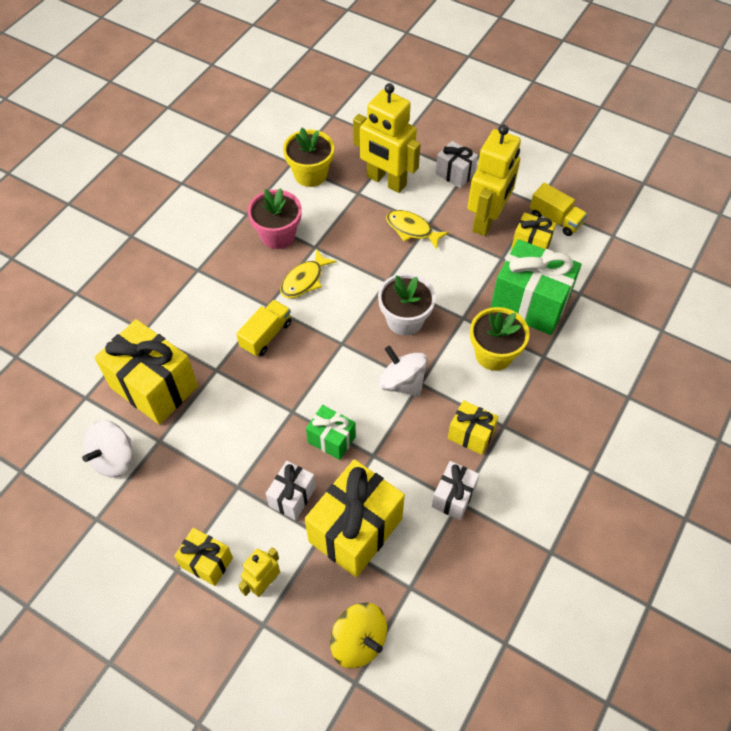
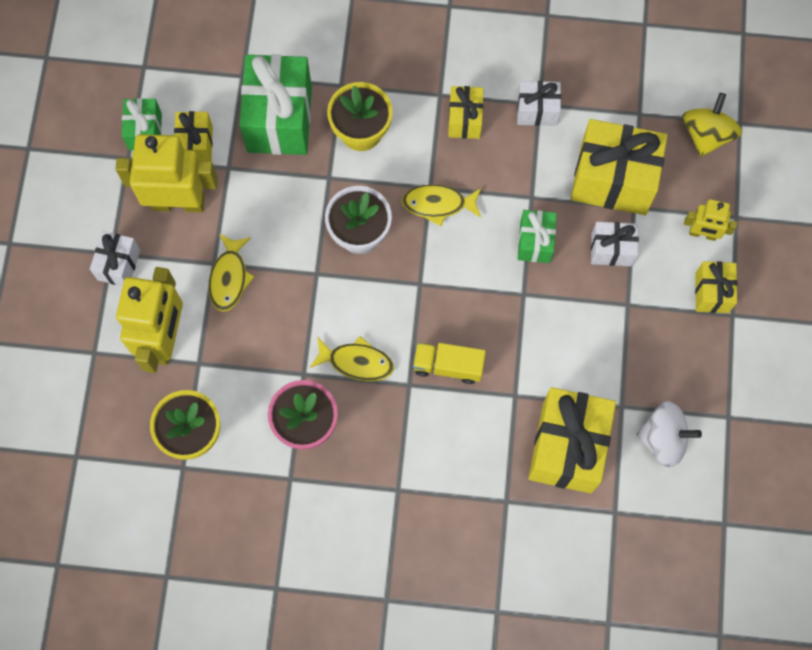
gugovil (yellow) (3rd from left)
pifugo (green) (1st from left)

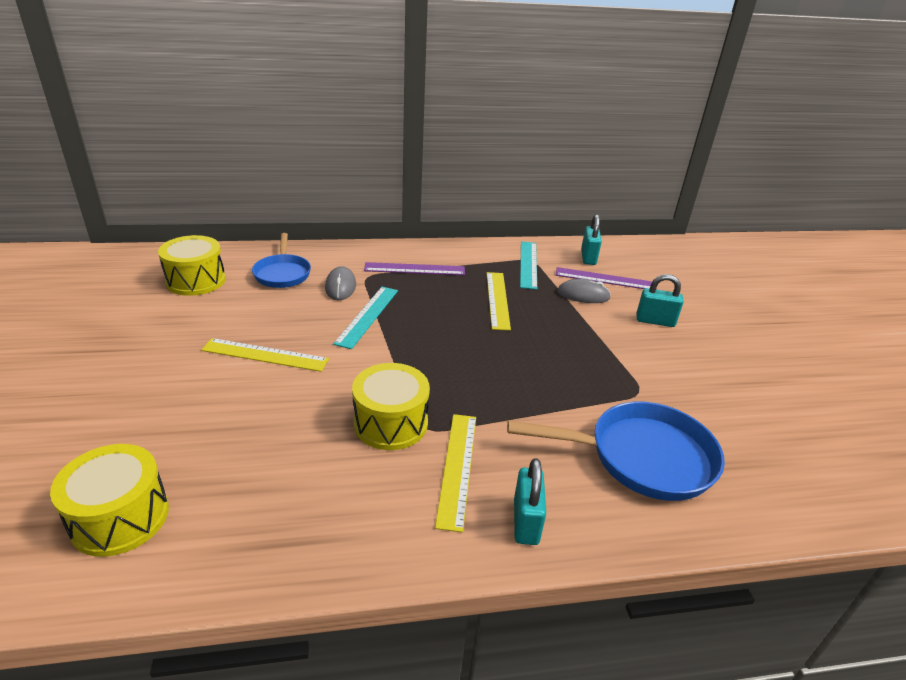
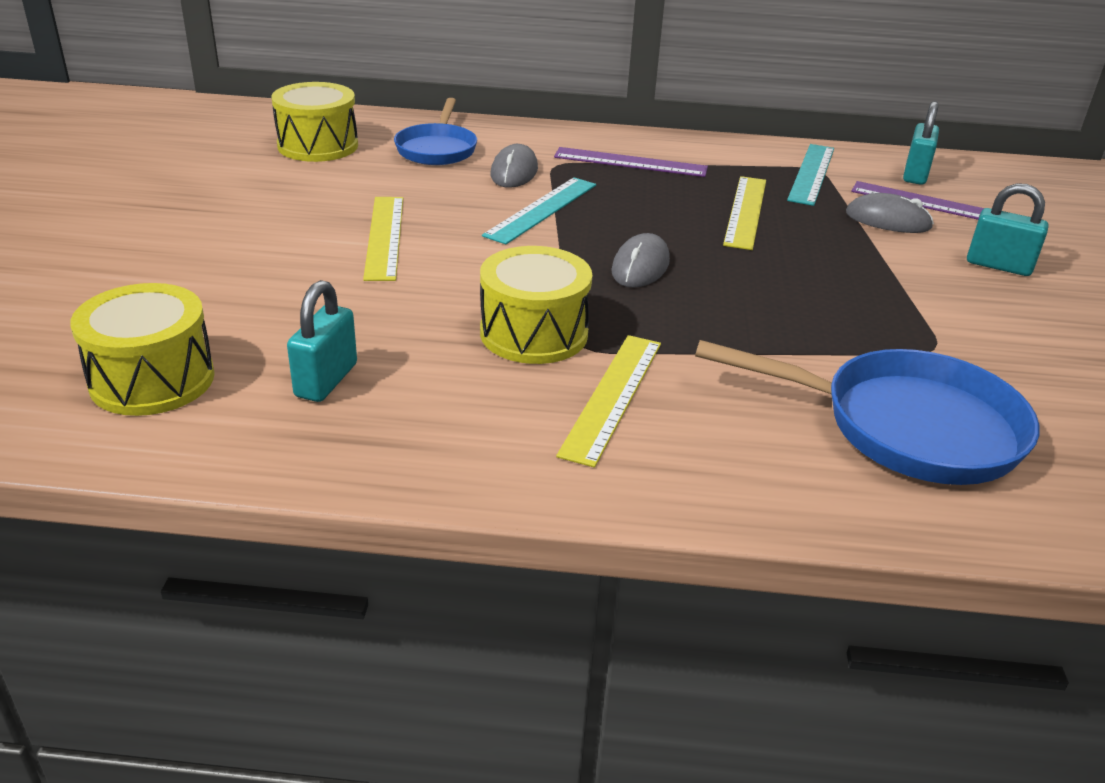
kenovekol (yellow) (1st from left)
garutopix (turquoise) (1st from left)
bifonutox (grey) (2nd from left)

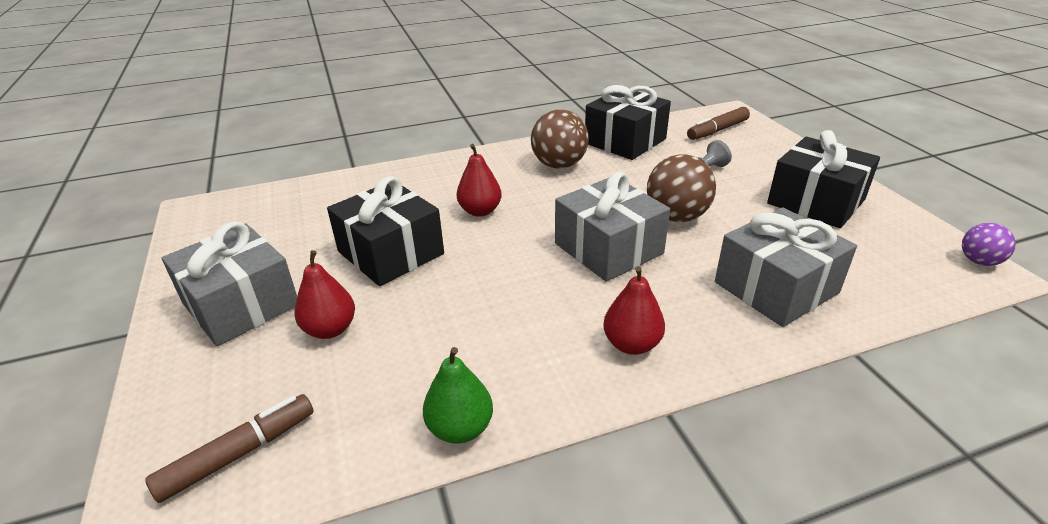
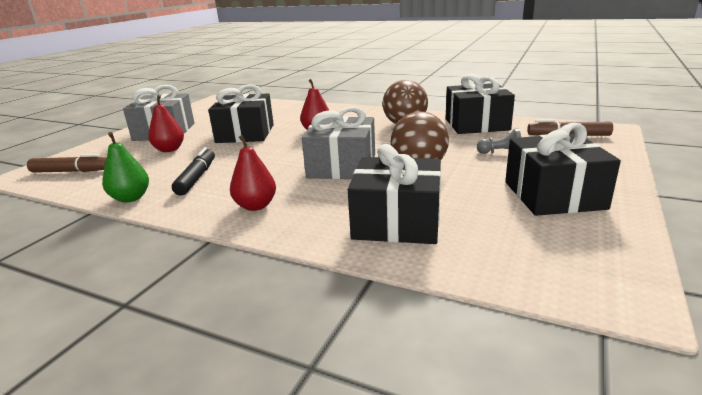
pifugo (black) (2nd from left)
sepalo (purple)
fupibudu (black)

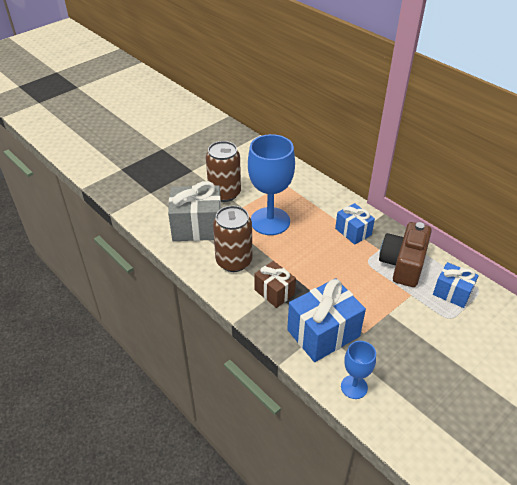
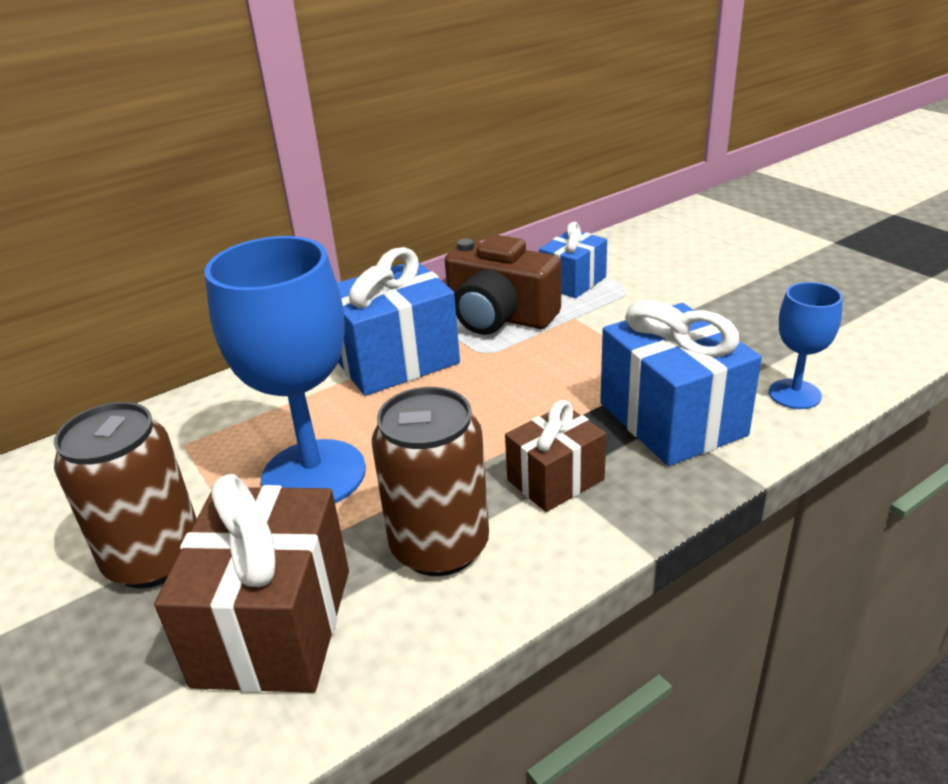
pifugo (brown) (1st from left)
pifugo (blue) (1st from left)

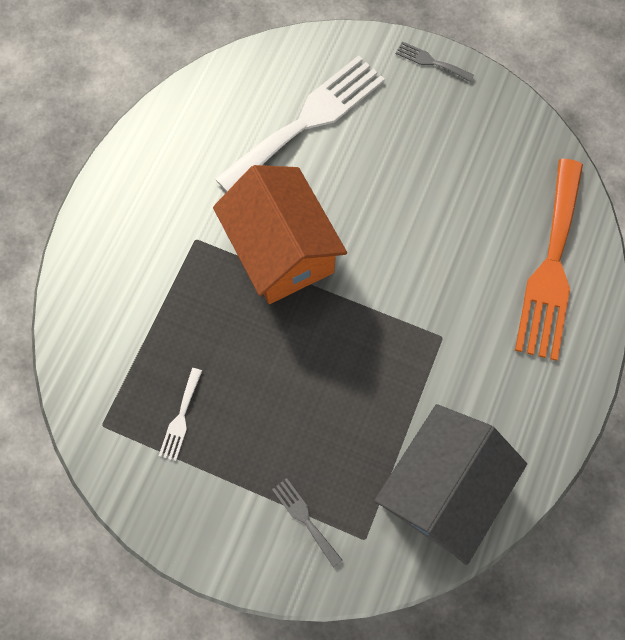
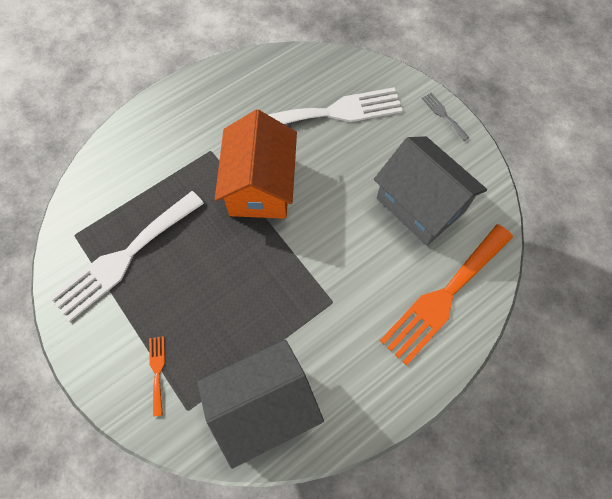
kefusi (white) (1st from left)
kefusi (orange) (1st from left)
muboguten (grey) (2nd from left)

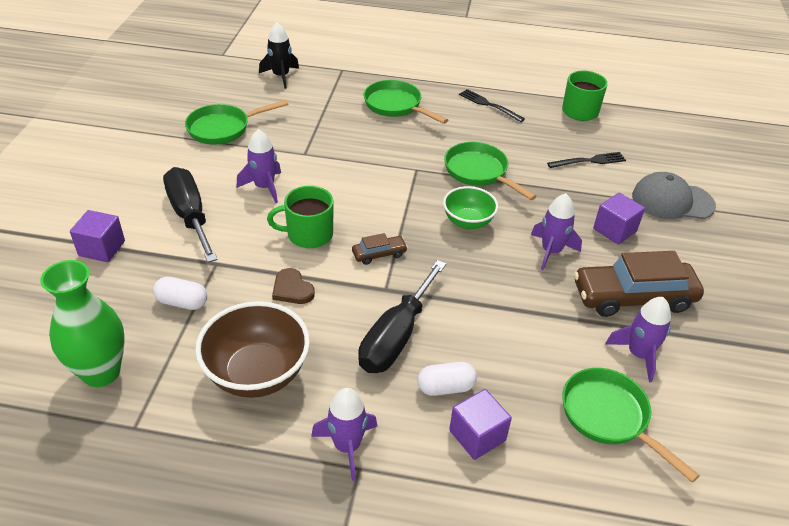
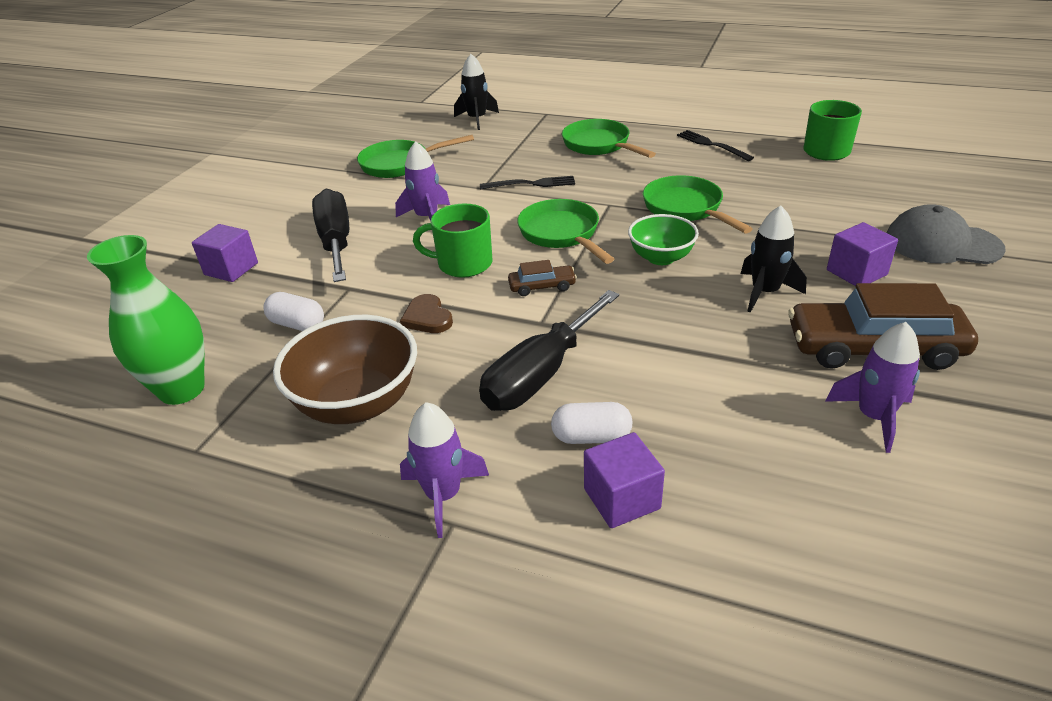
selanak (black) (2nd from left)
kefusi (black) (1st from left)
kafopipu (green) (2nd from left)

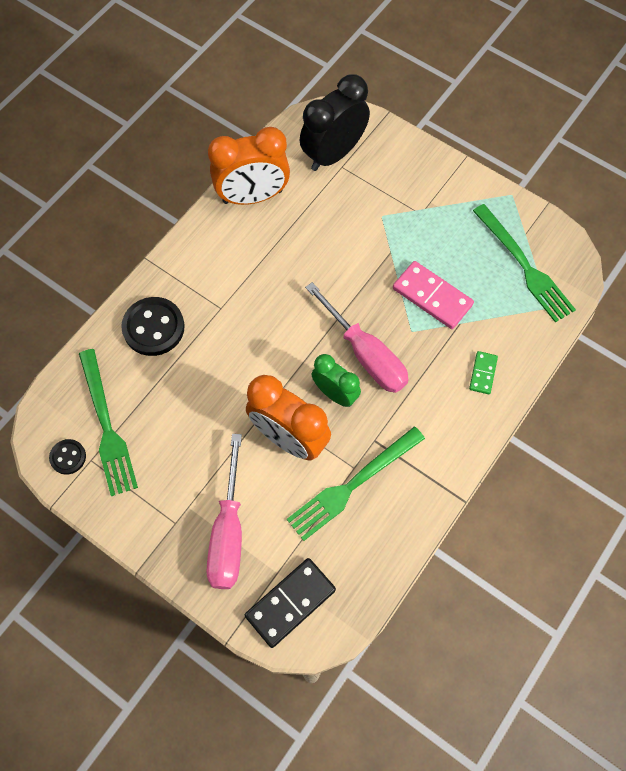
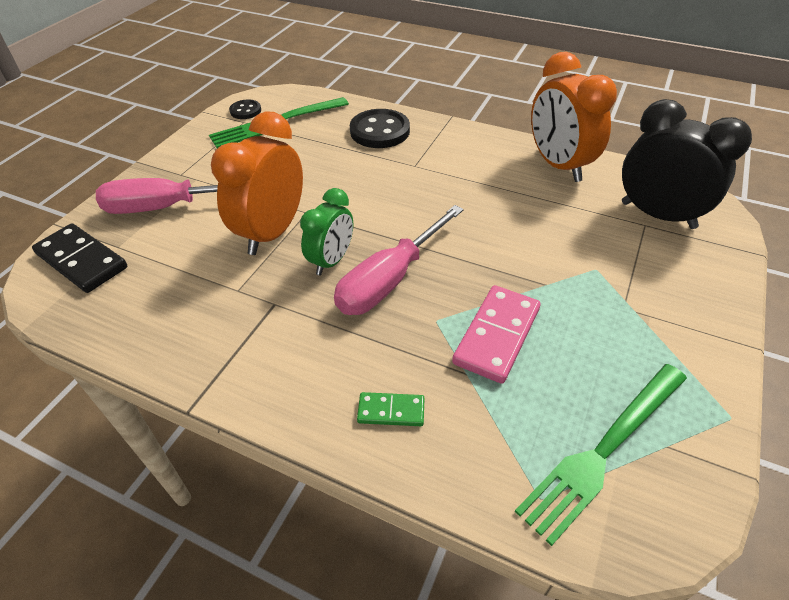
kefusi (green) (2nd from left in the first image)

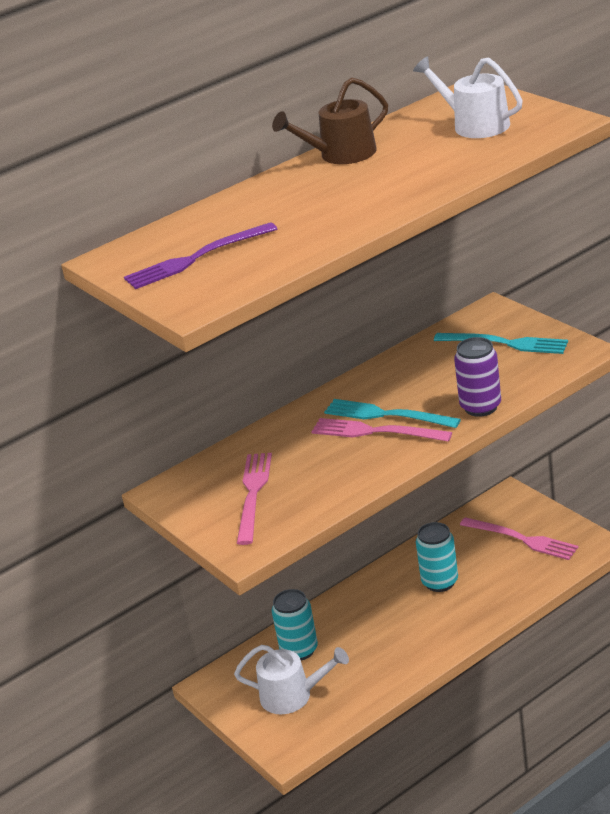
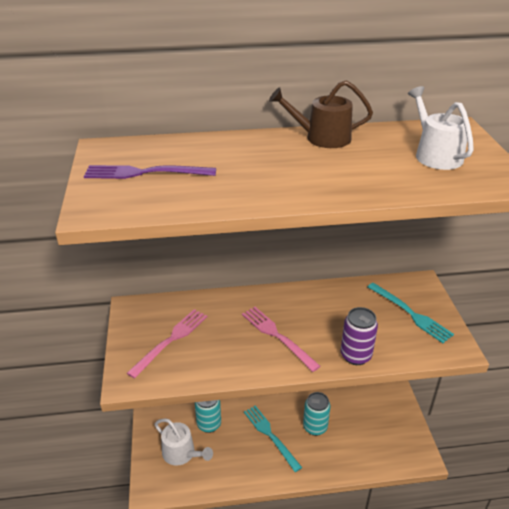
kefusi (turquoise) (1st from left)
kefusi (pink) (3rd from left in the first image)

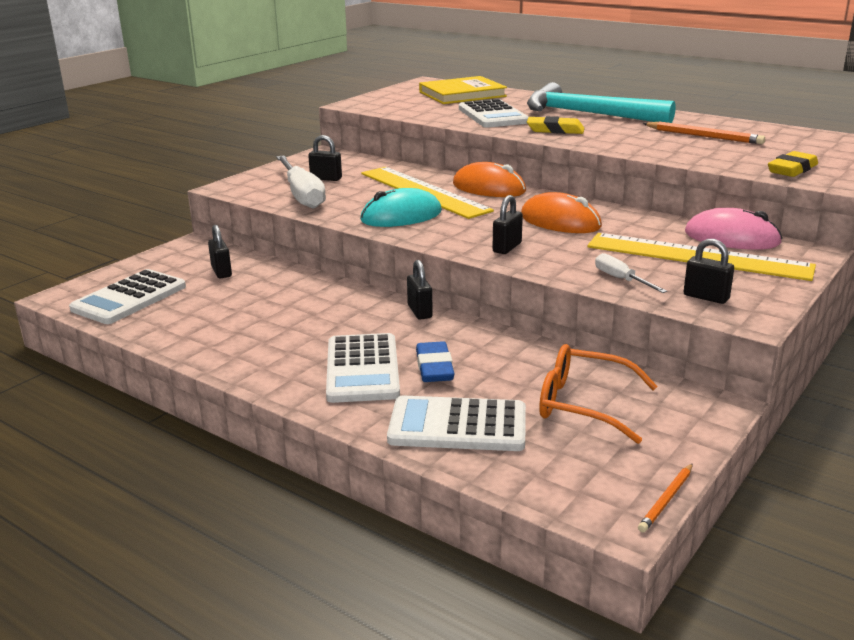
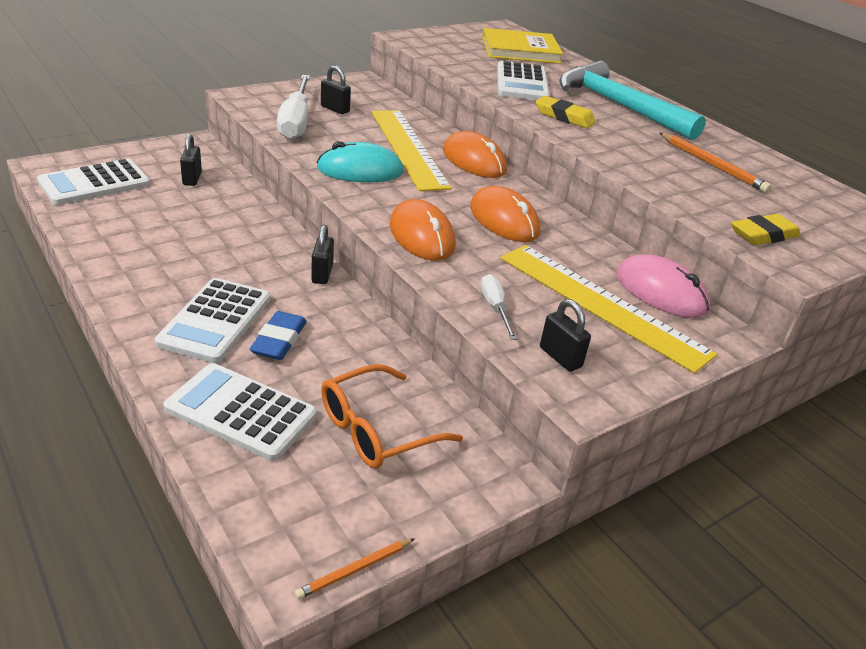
bifonutox (orange) (1st from left)
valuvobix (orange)

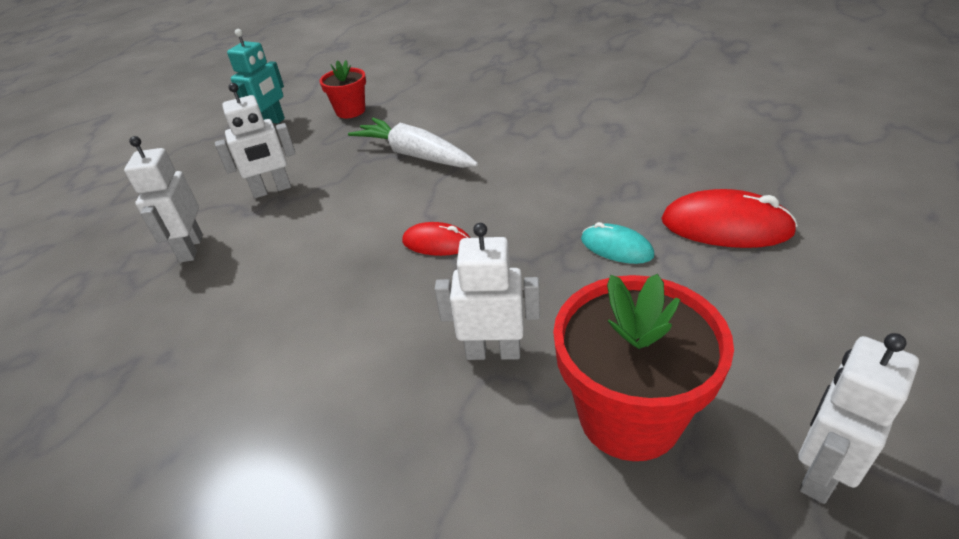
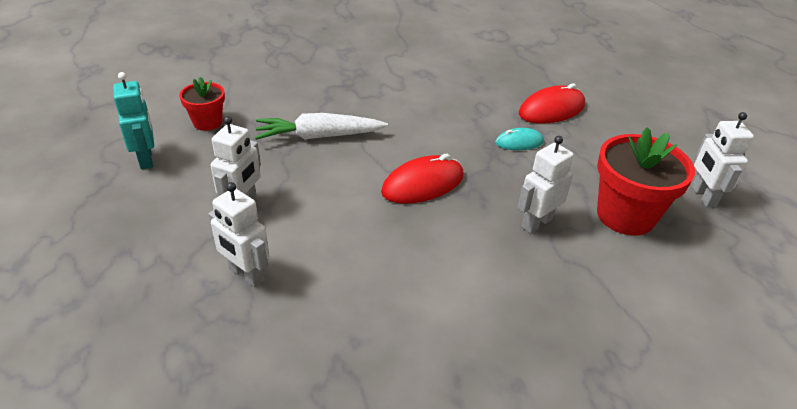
bifonutox (red) (1st from left)

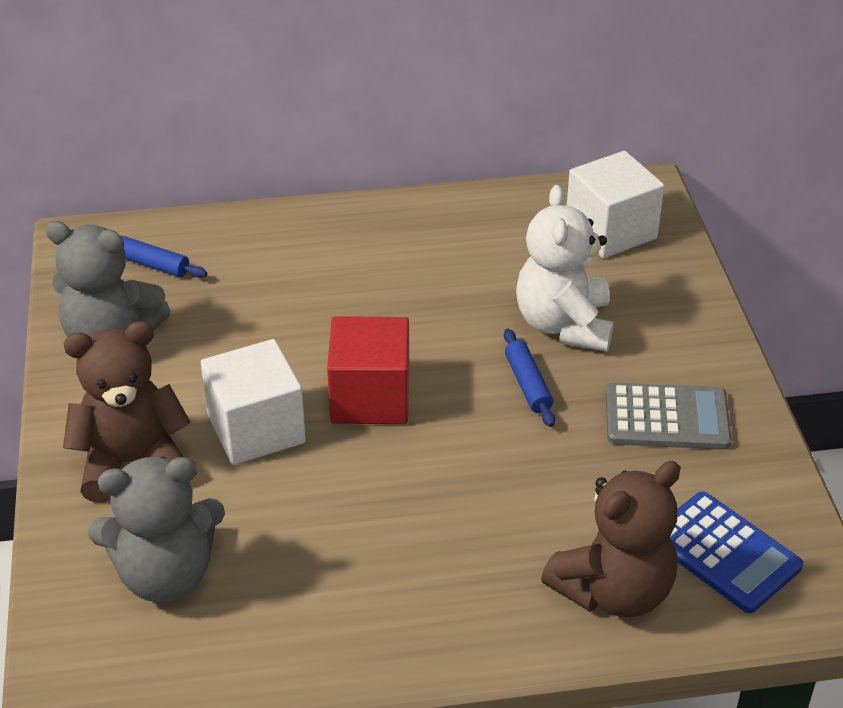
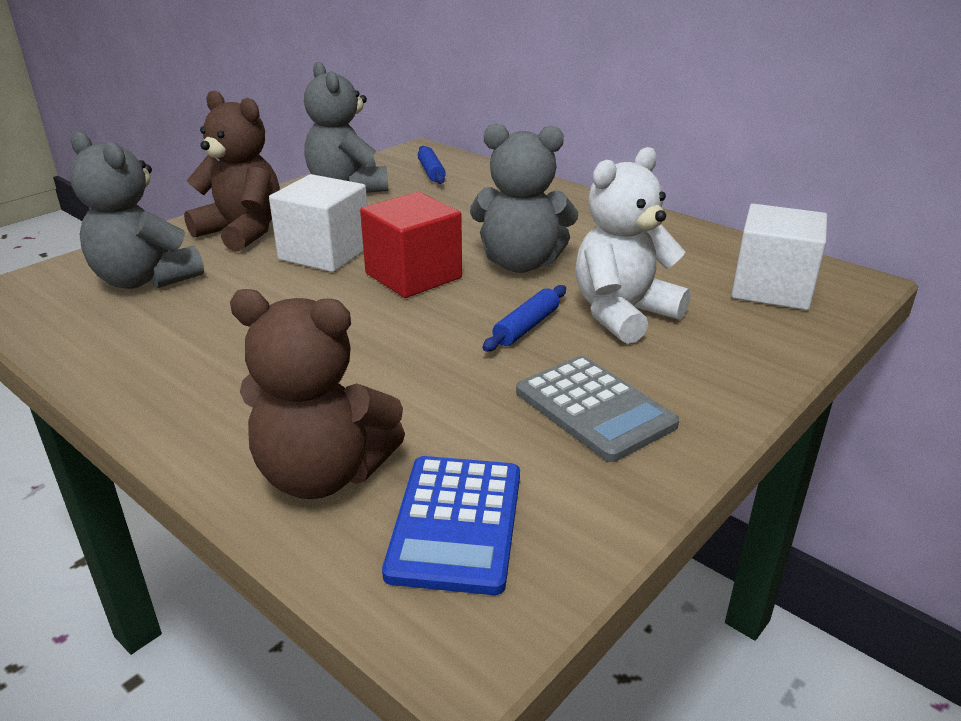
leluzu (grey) (3rd from left)

